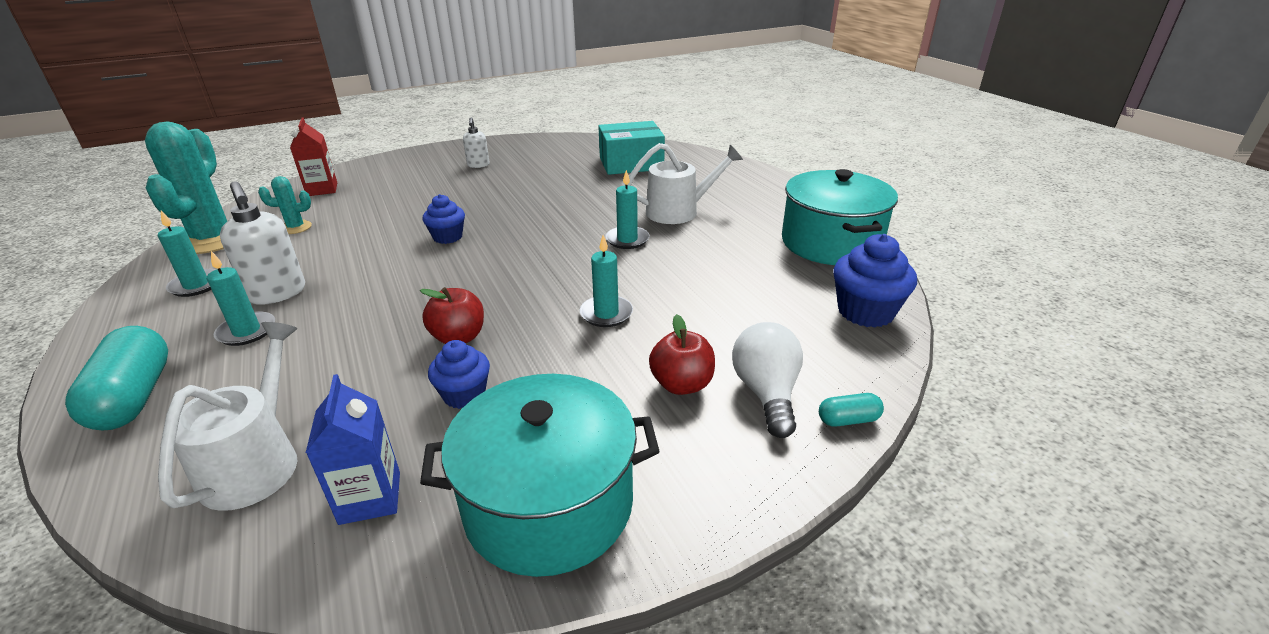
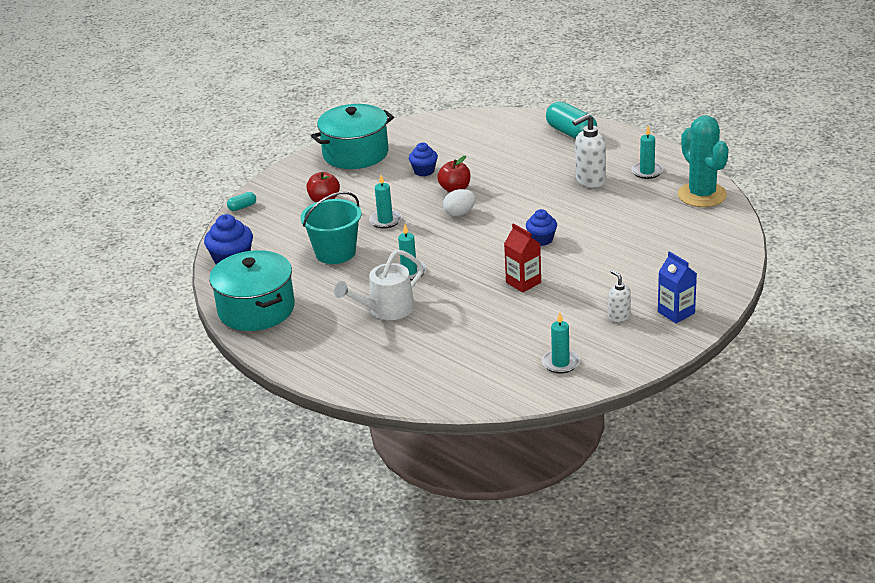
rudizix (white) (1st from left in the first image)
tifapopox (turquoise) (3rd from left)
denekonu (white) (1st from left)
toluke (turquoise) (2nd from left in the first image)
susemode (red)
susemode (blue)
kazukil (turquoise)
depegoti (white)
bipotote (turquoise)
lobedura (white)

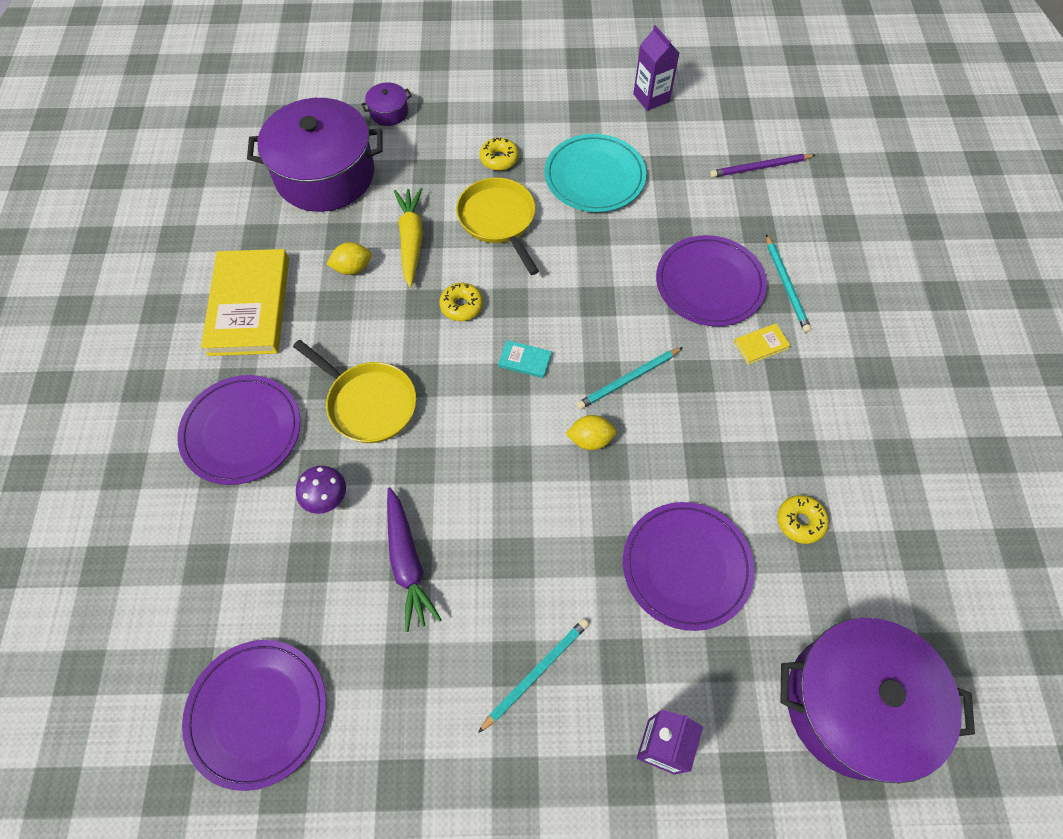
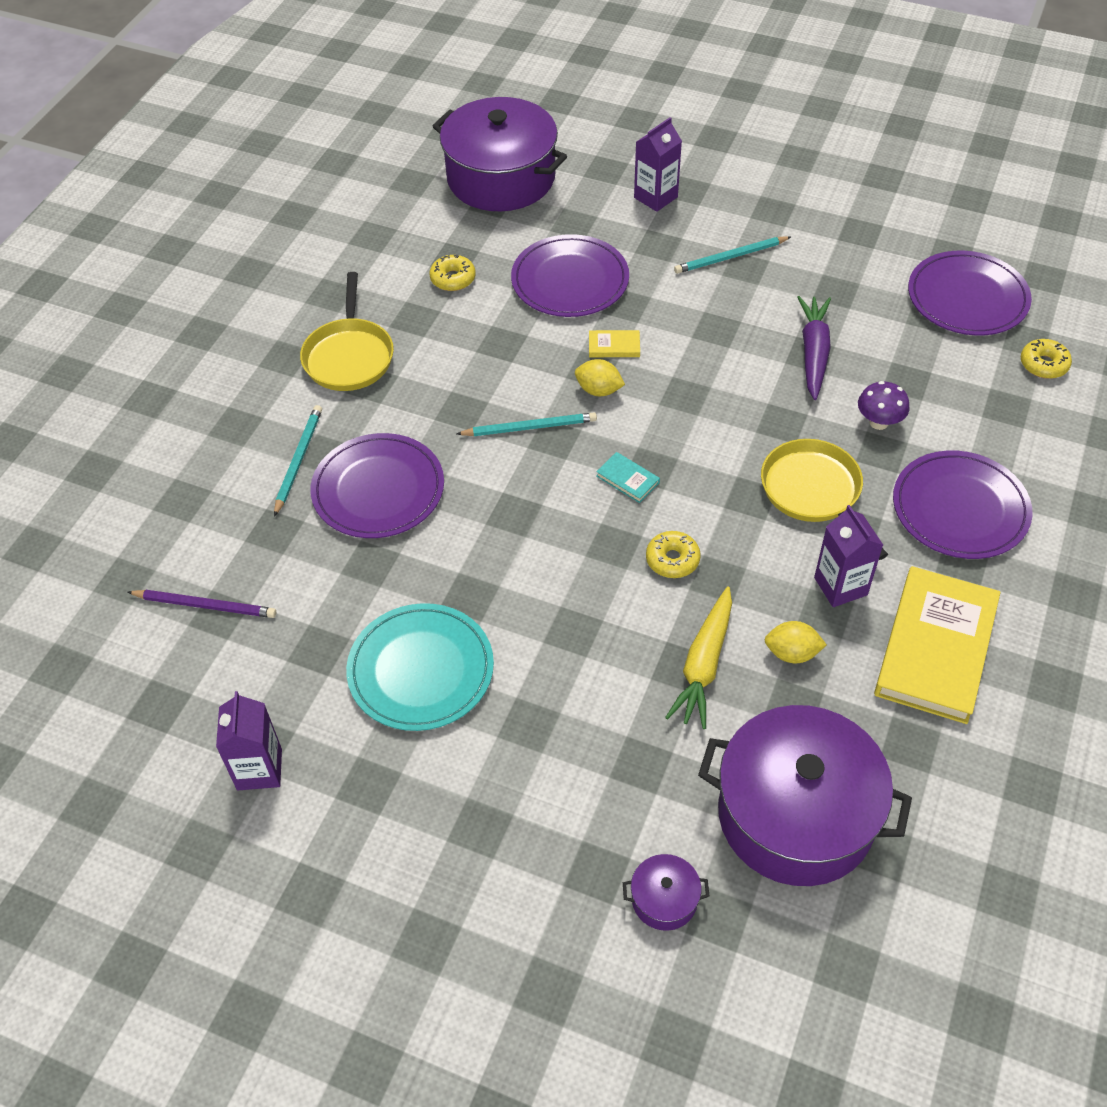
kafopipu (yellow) (1st from left)
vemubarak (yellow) (3rd from left)
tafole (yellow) (1st from left)
susemode (purple) (3rd from left)

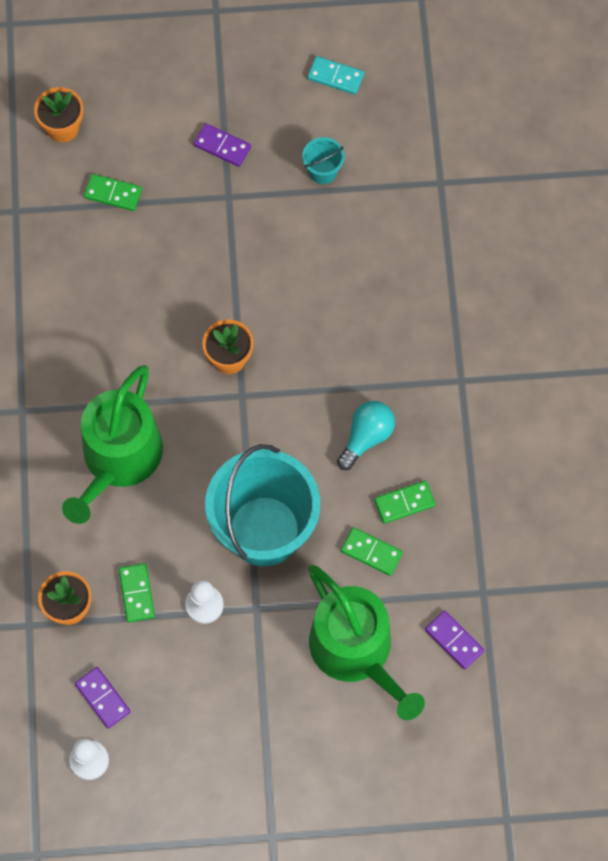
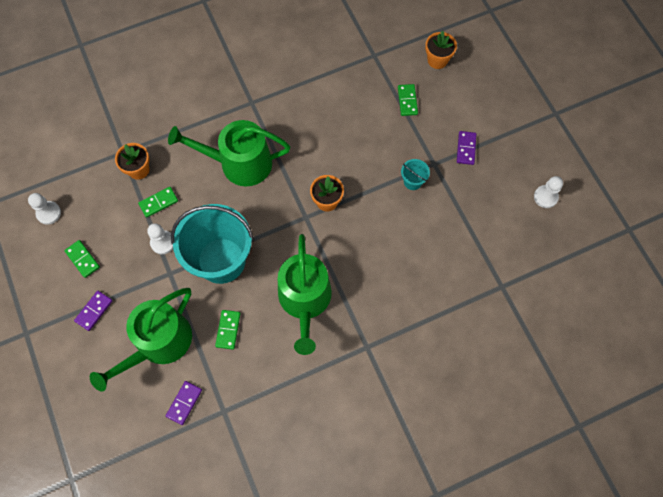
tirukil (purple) (1st from left)
bipotote (turquoise) (2nd from left)
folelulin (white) (3rd from left)
rudizix (green) (3rd from left)
tirukil (green) (1st from left)

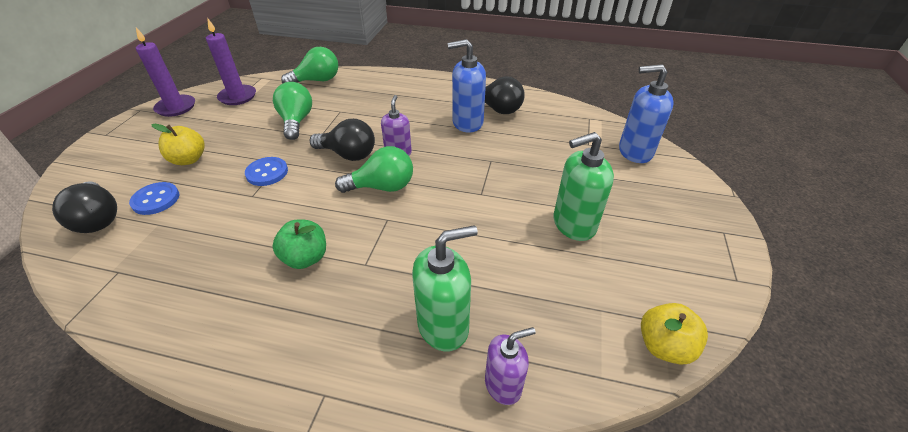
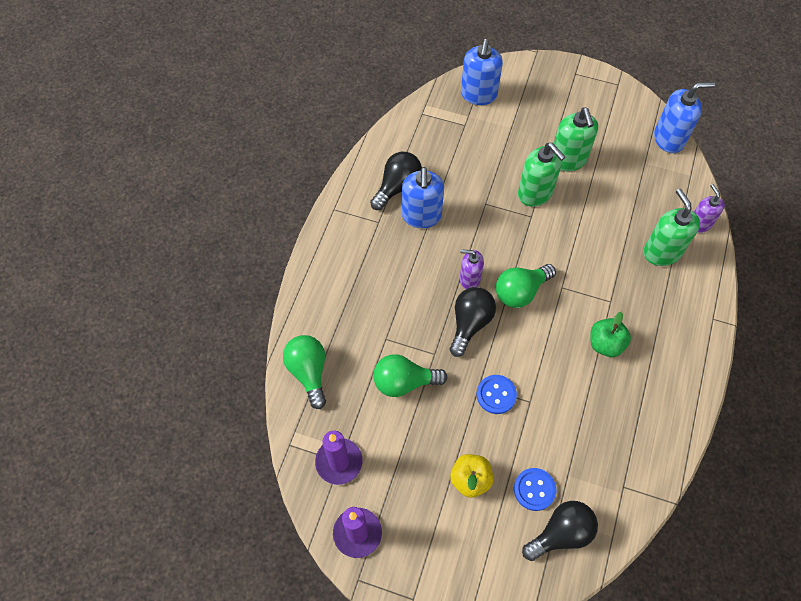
depegoti (green) (3rd from left)
denekonu (blue) (3rd from left)
denekonu (green) (1st from left)

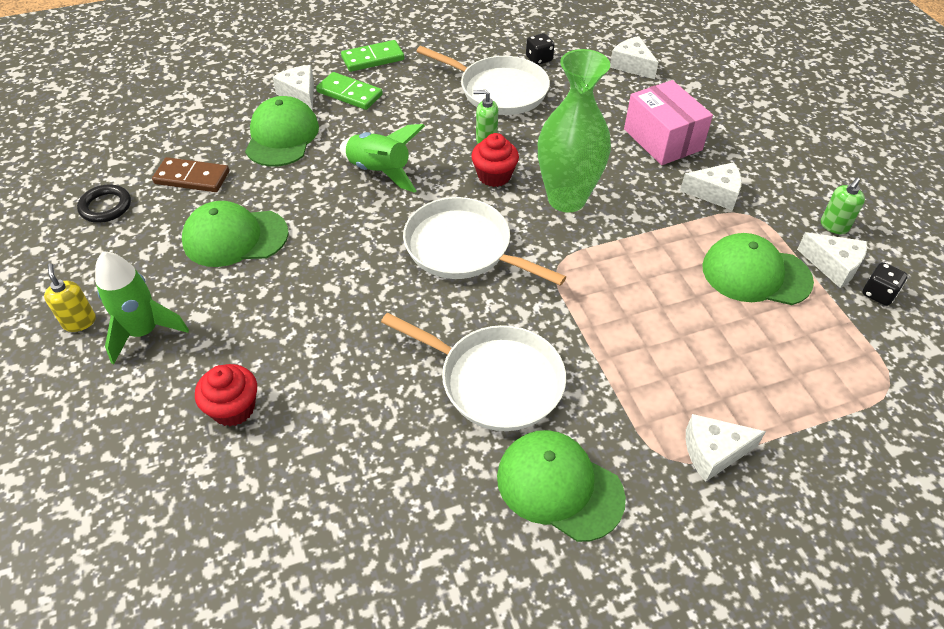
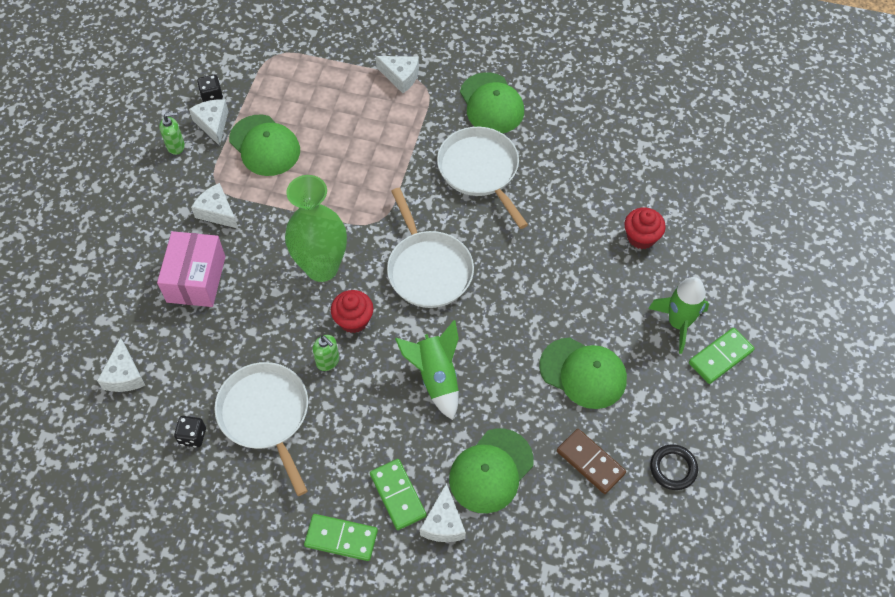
tirukil (green) (3rd from left)

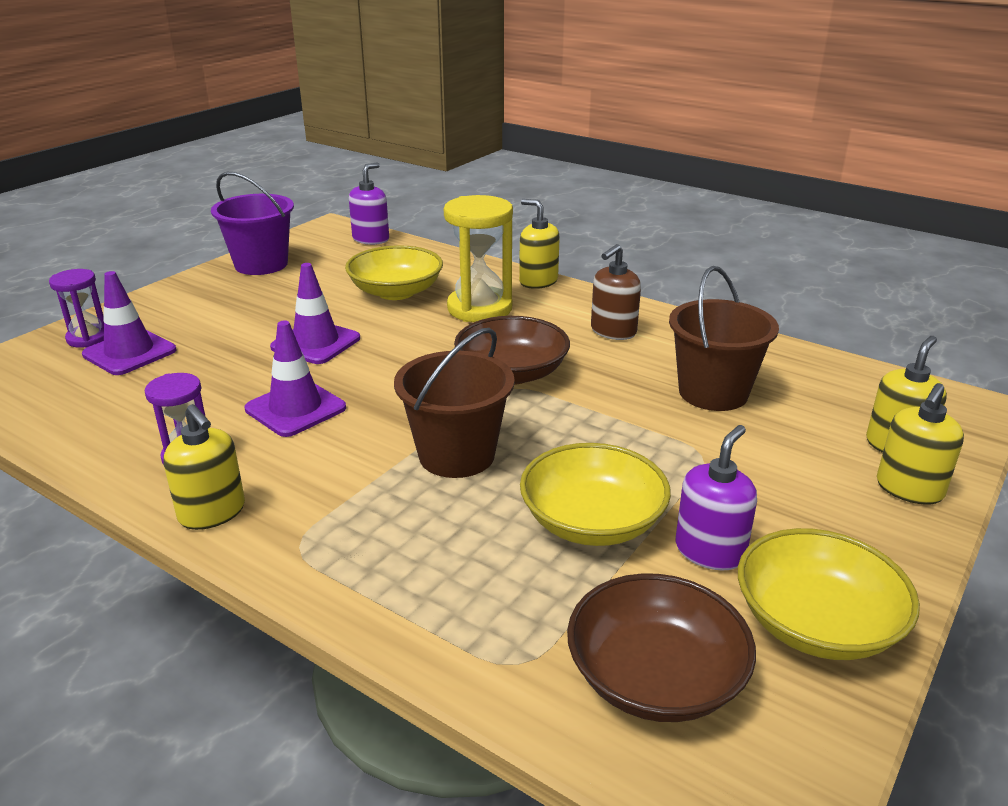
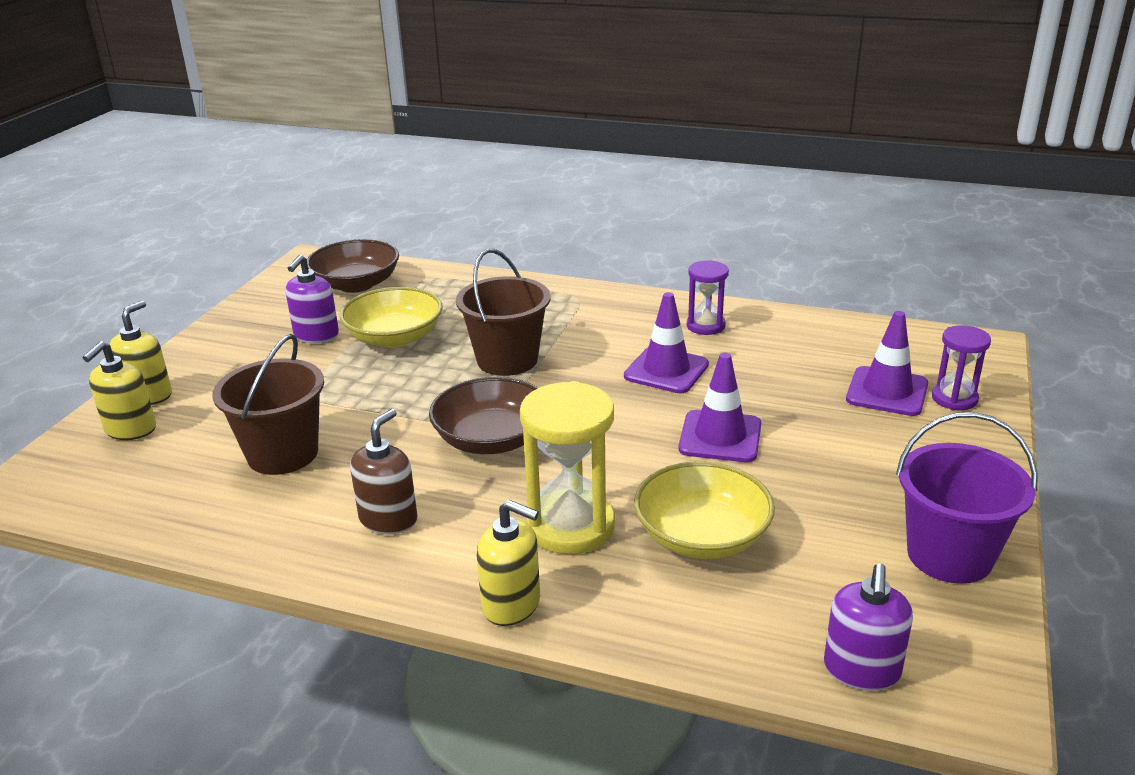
denekonu (yellow) (1st from left in the first image)
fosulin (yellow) (3rd from left in the first image)

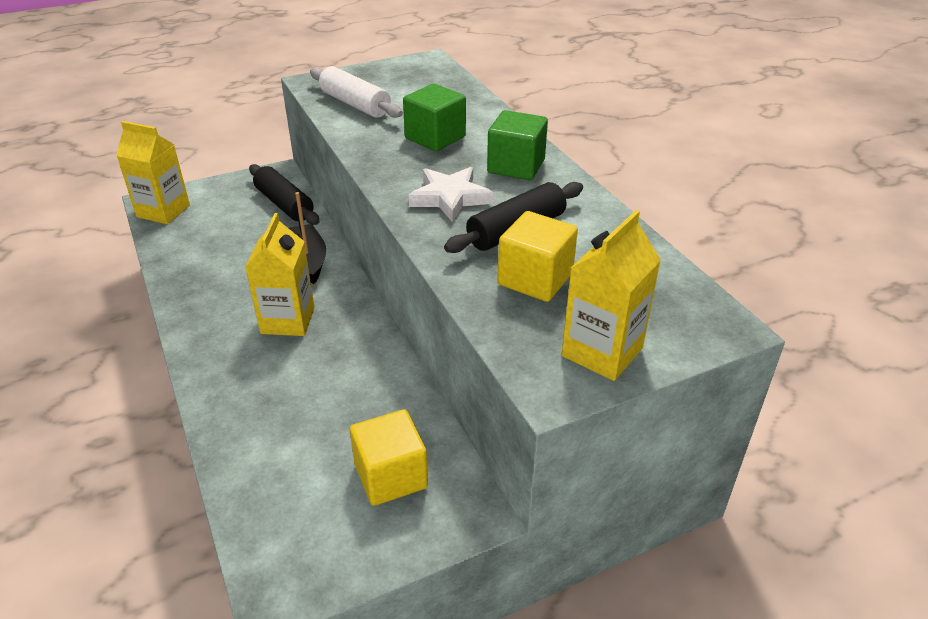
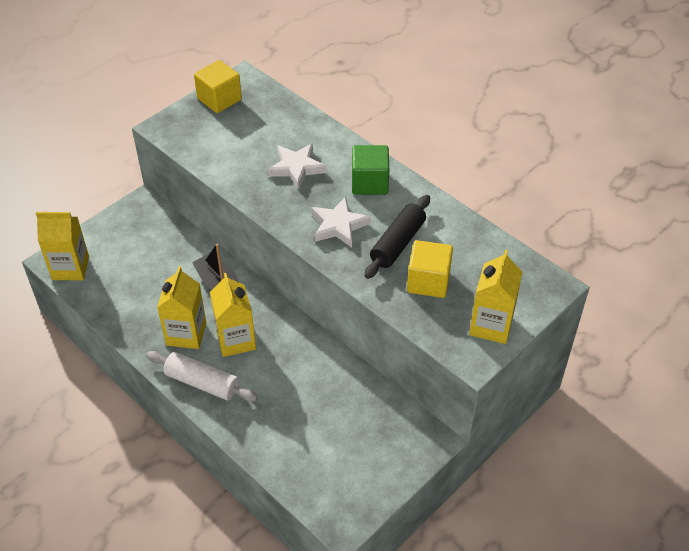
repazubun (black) (1st from left in the first image)
repazubun (white)
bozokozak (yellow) (1st from left)
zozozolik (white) (1st from left)
susemode (yellow) (2nd from left)

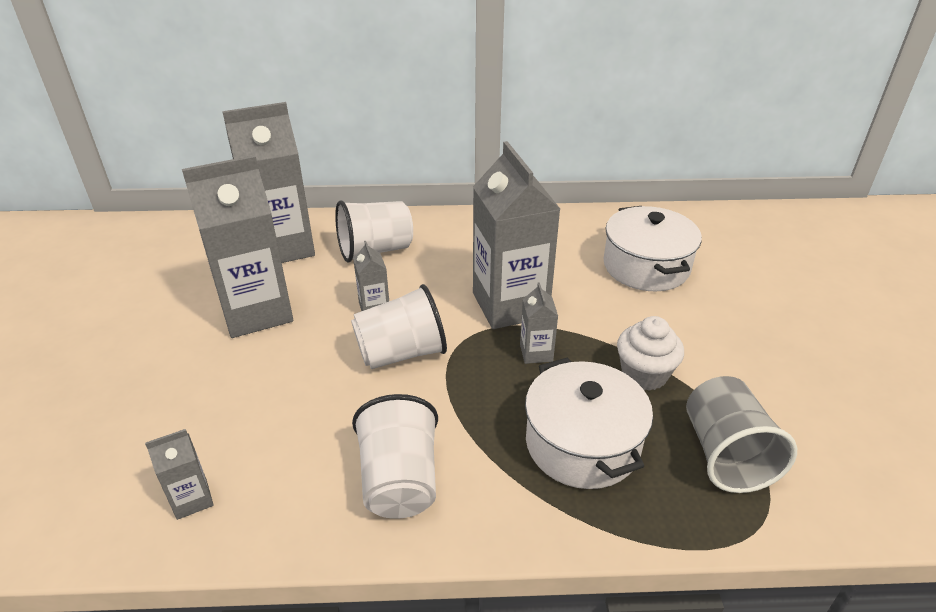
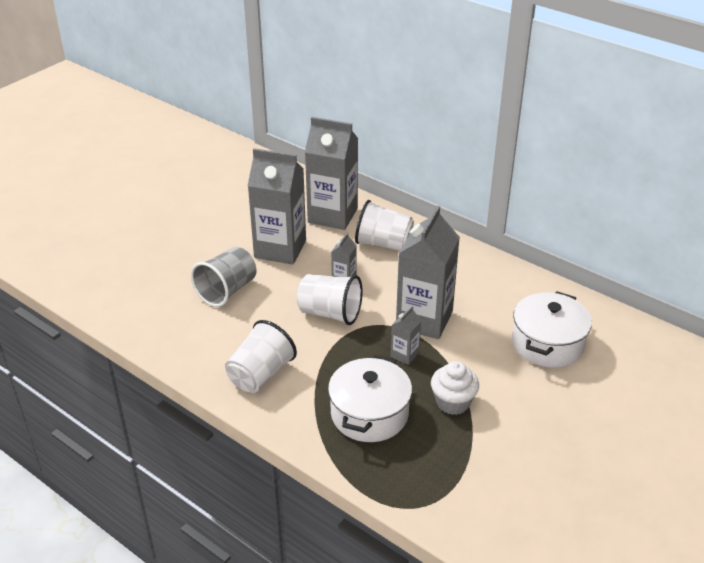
susemode (grey) (1st from left in the first image)
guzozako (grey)

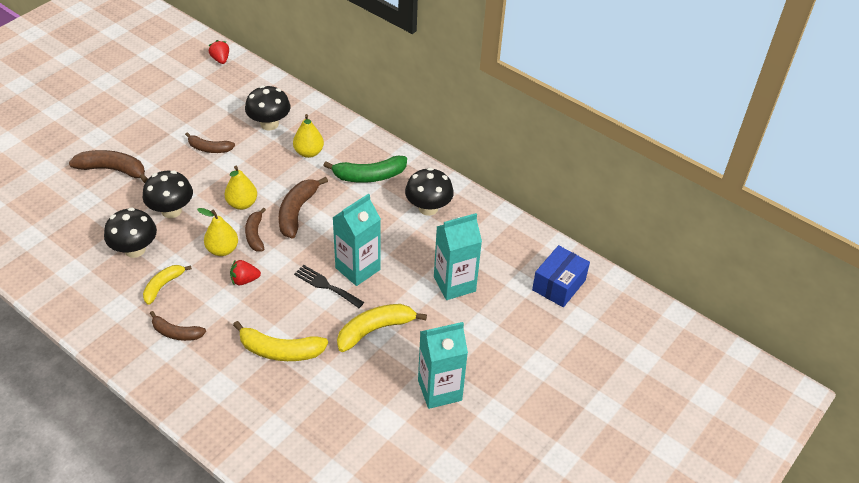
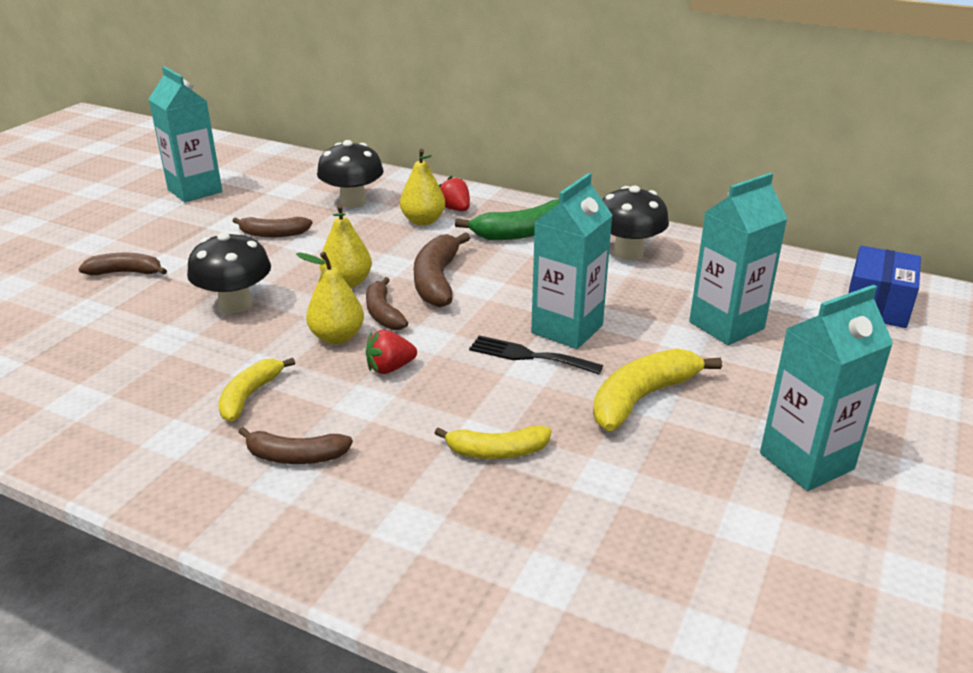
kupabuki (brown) (1st from left)
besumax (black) (1st from left in the first image)
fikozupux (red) (2nd from left)
kupabuki (yellow) (2nd from left)
susemode (turquoise) (1st from left)

